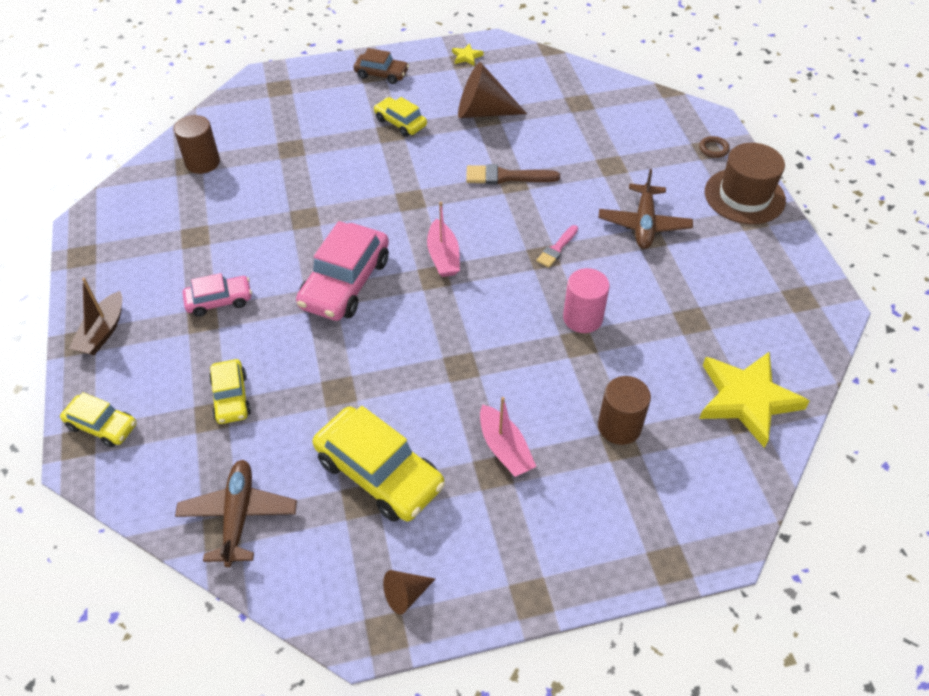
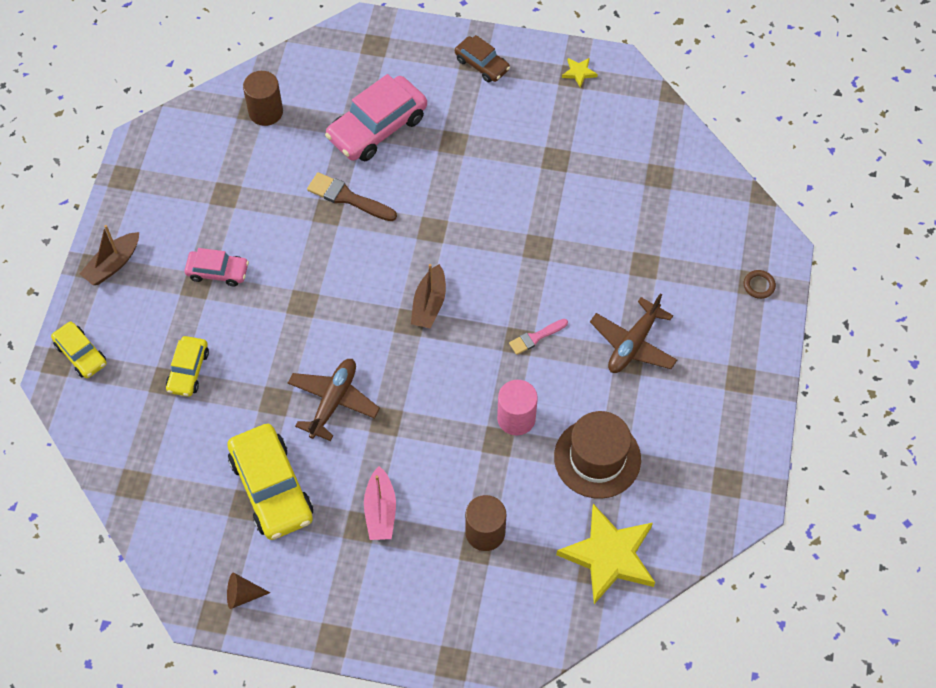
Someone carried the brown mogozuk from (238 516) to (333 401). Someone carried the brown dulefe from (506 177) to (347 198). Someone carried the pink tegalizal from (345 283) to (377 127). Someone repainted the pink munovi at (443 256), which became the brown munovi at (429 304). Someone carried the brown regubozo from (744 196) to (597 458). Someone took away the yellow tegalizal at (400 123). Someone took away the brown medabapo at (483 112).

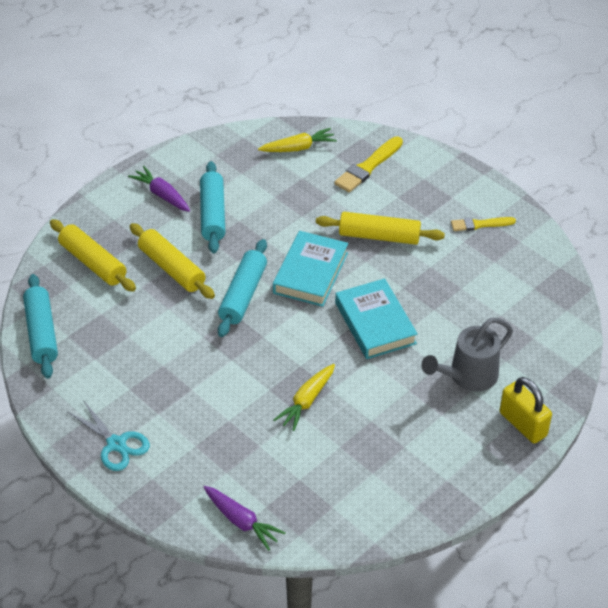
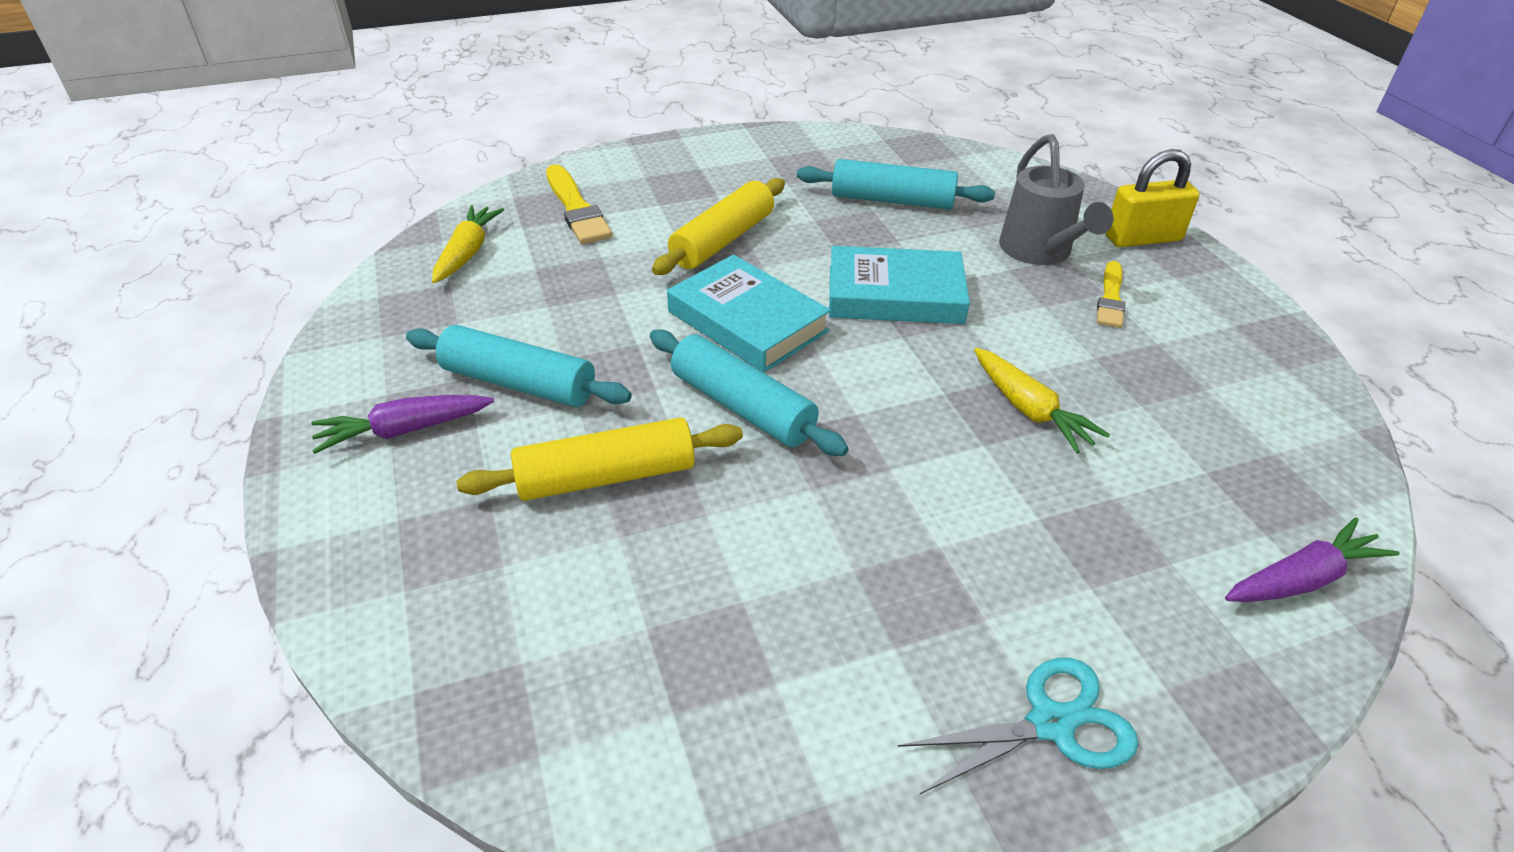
Someone carried the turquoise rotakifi from (41 333) to (892 200). Someone carried the yellow dulefe from (480 224) to (1110 298). Someone took away the yellow rotakifi at (93 263).

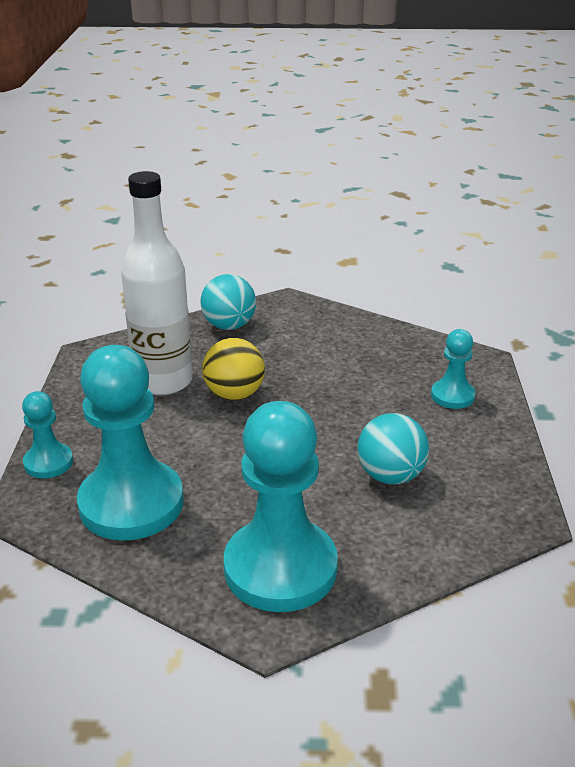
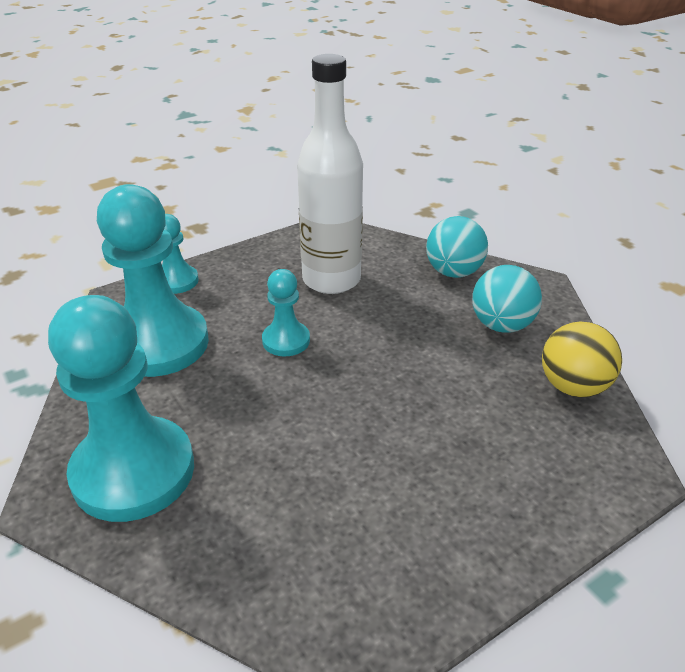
Someone carried the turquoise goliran from (452 396) to (286 340). Someone carried the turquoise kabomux from (390 476) to (501 325). Someone carried the yellow kabomux from (234 394) to (573 386).

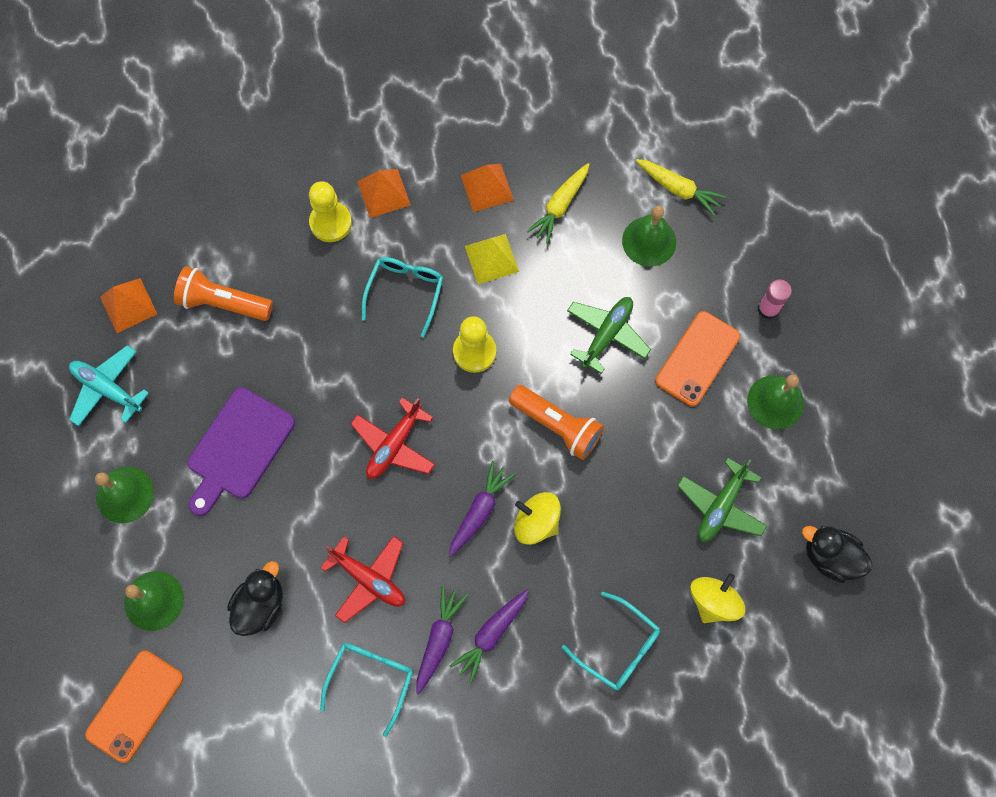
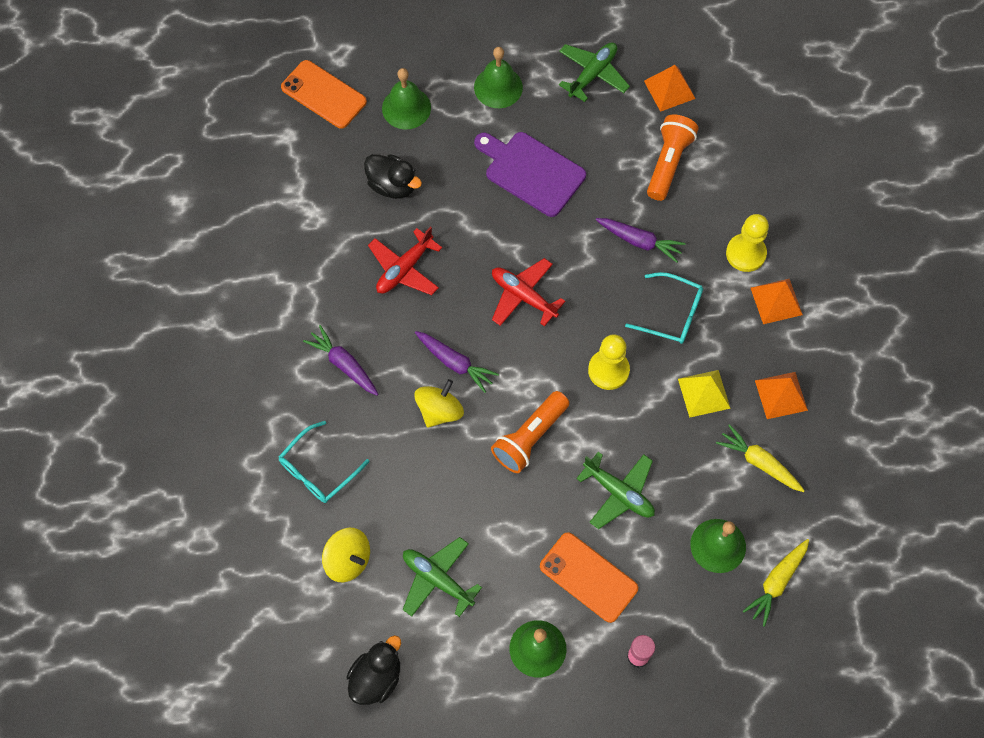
Someone repainted the turquoise mogozuk at (107 389), which became the green mogozuk at (592 74). Someone carried the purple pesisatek from (439 639) to (639 241). Someone took away the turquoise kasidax at (370 680).

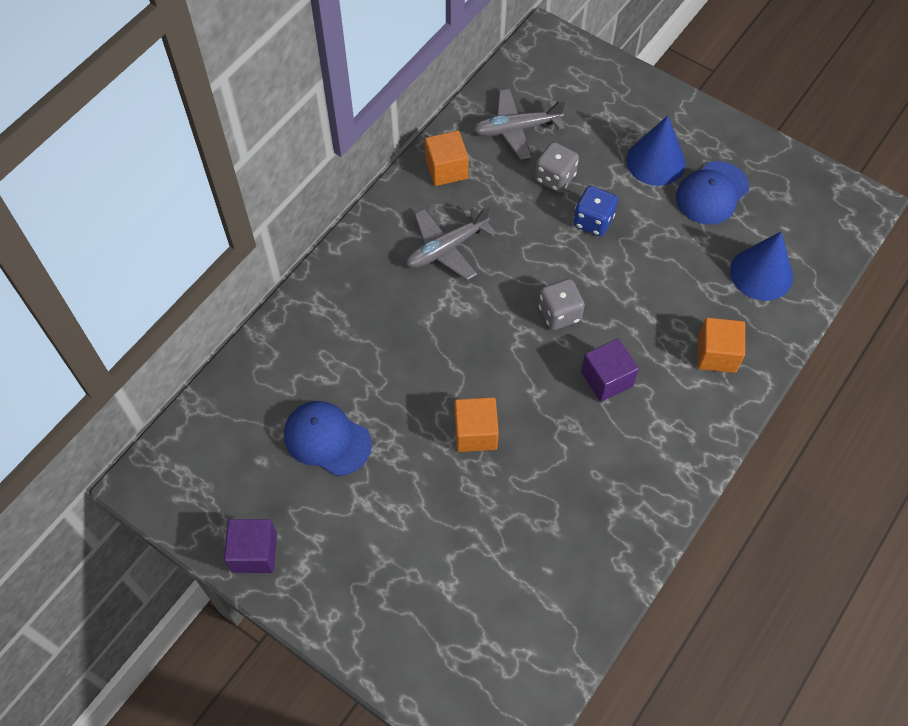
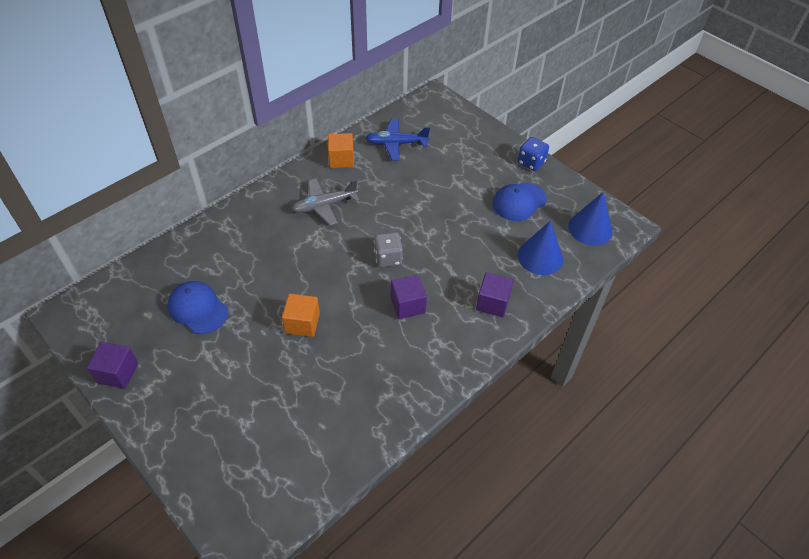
Someone repainted the grey mogozuk at (516 129), which became the blue mogozuk at (396 144). Someone repainted the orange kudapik at (717 354), which became the purple kudapik at (492 303). Someone carried the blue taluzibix from (593 221) to (531 162). Someone carried the blue medabapo from (655 161) to (590 228). Someone took away the grey taluzibix at (555 178).

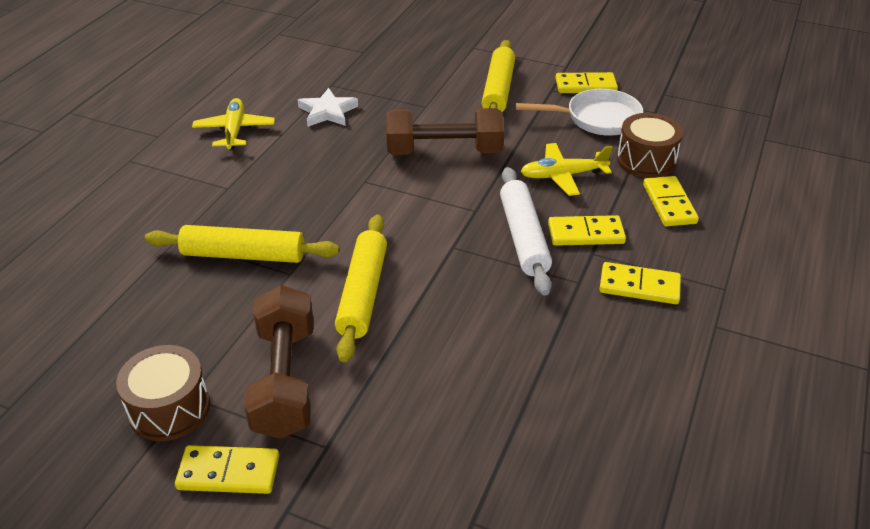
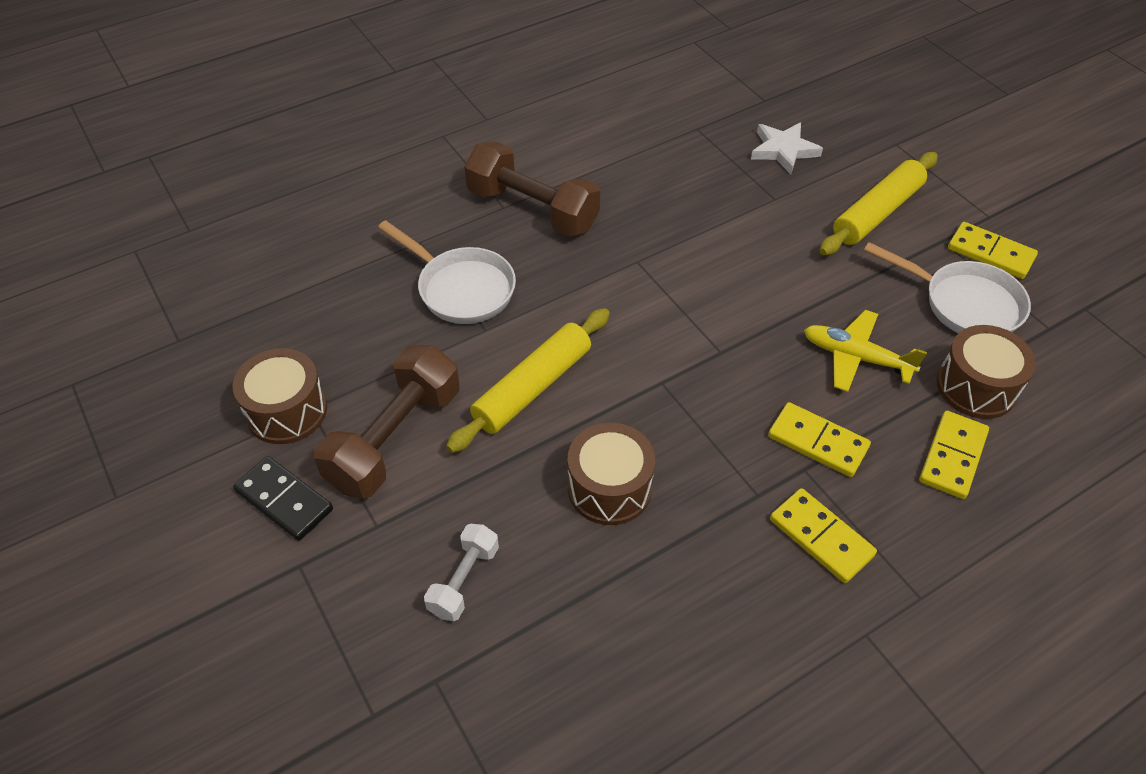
Someone repainted the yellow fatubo at (229 472), which became the black fatubo at (284 500). Someone swapped the yellow rotakifi at (243 255) for the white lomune at (461 288). Someone put down the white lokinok at (464 580). Someone carried the brown lokinok from (444 151) to (533 209). Someone put down the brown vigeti at (609 488). Someone carried the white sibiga from (327 112) to (783 150). Someone took away the yellow mogozuk at (235 130). Someone took away the white rotakifi at (523 237).

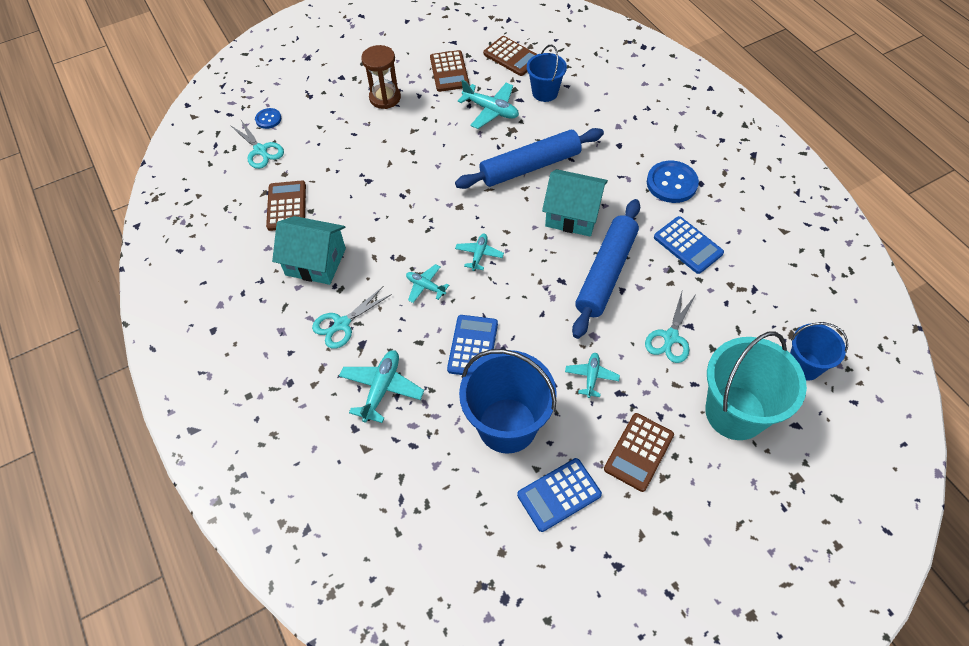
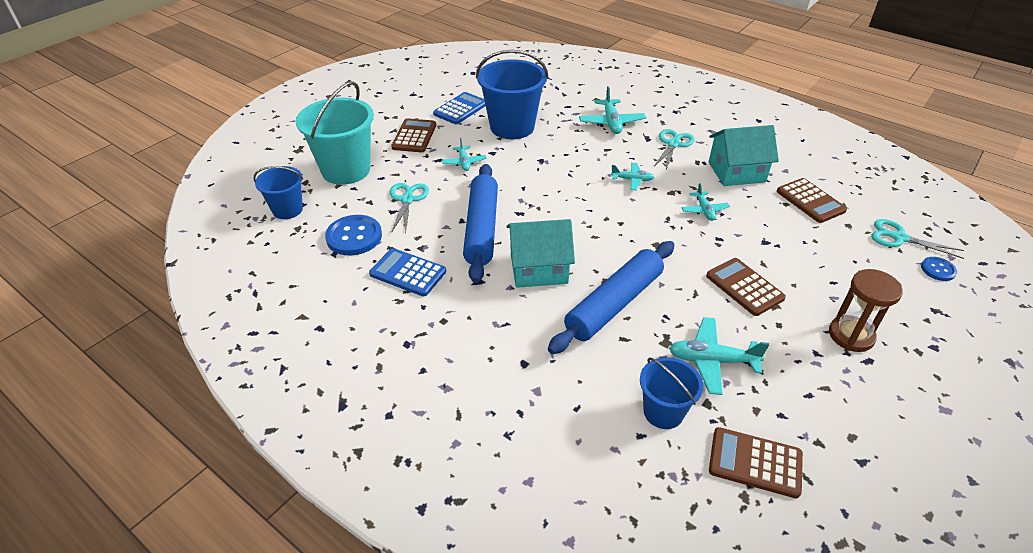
Someone carried the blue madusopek from (671 183) to (354 237). Someone carried the turquoise mogozuk from (479 254) to (704 210). Someone carried the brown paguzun from (449 72) to (744 287). Someone took away the blue paguzun at (473 346).

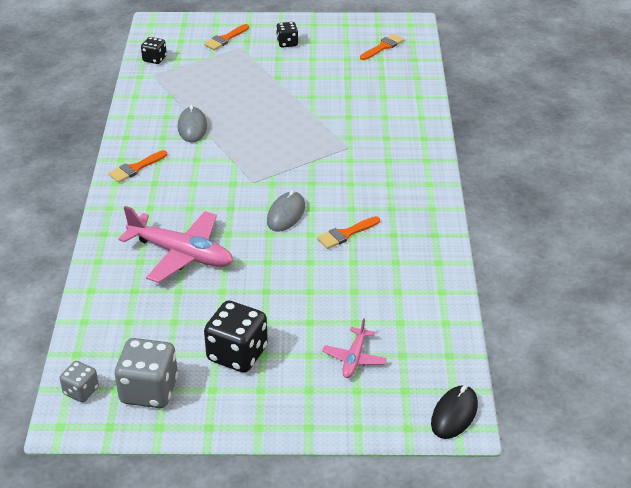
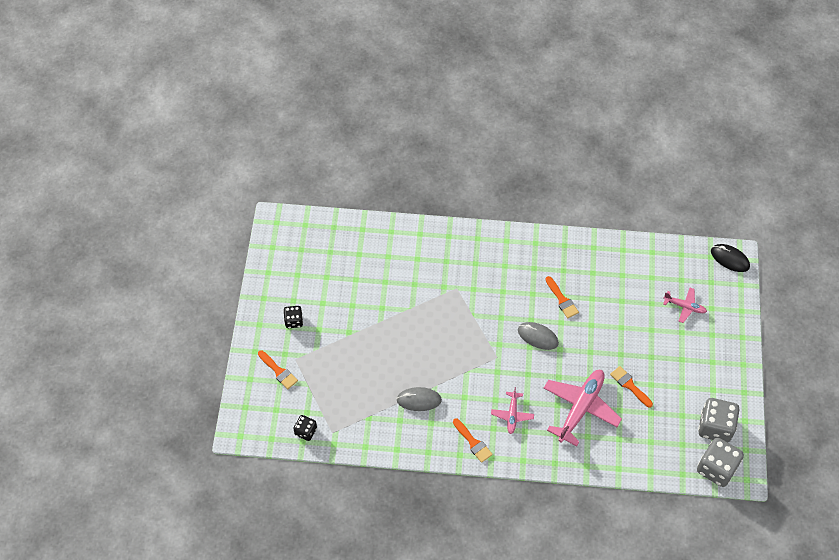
Someone put down the pink mogozuk at (512 415). Someone carried the orange dulefe from (383 47) to (629 385). Someone scaled the grey taluzibix at (81 391) by 1.81. Someone took away the black taluzibix at (237 354).

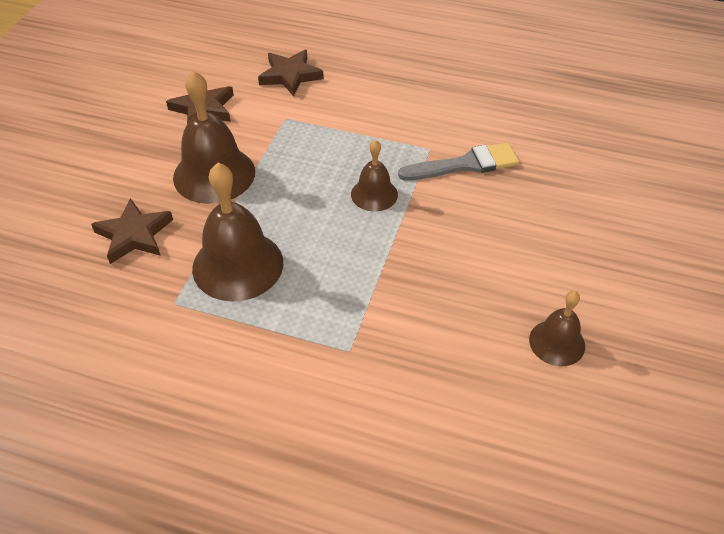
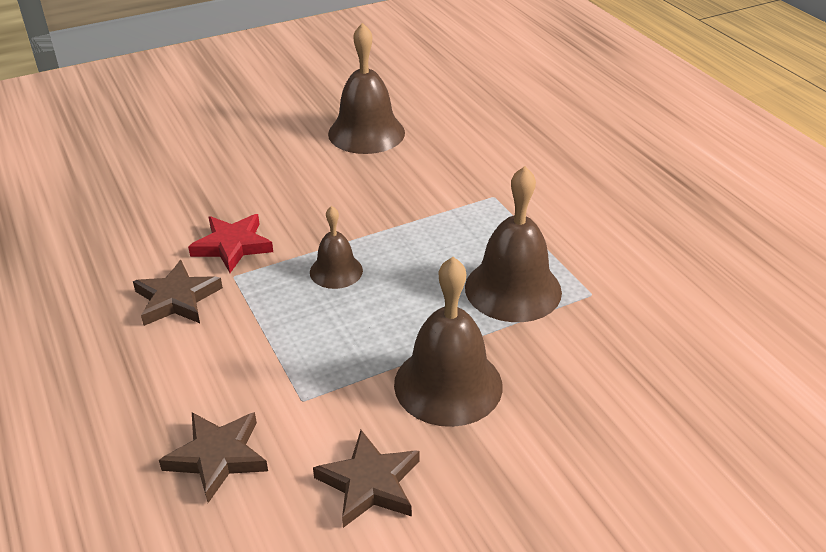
Someone carried the brown sibiga from (134 235) to (177 299). Someone swapped the grey dulefe at (465 164) for the red sibiga at (232 246). Someone scaled the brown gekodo at (557 342) by 1.78.

